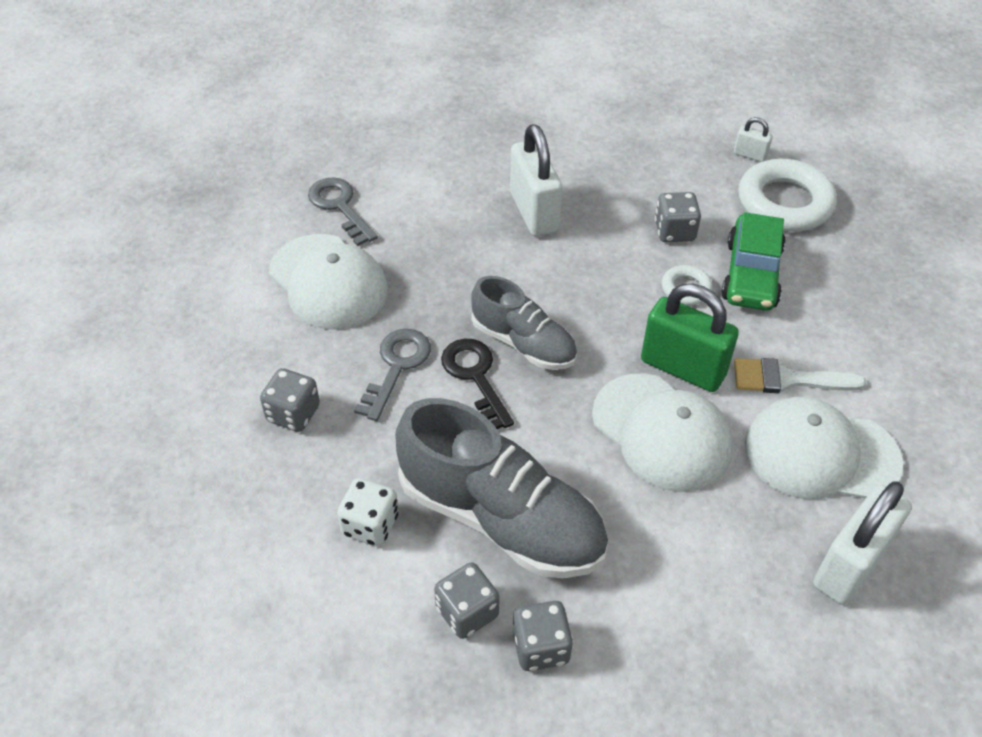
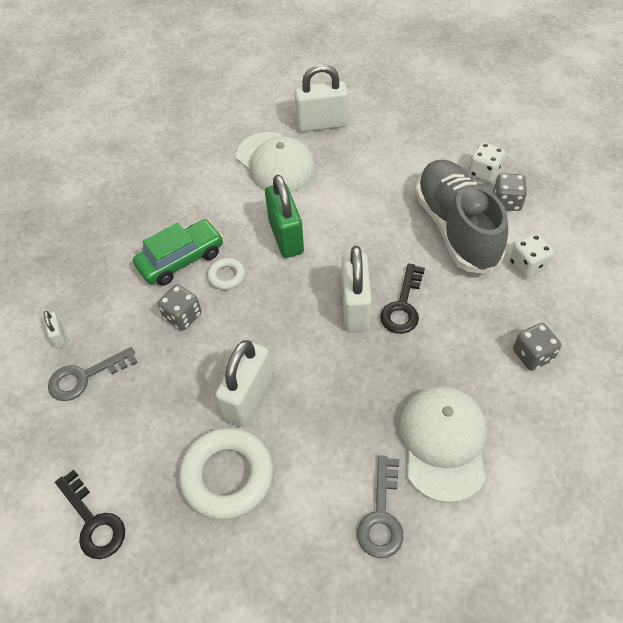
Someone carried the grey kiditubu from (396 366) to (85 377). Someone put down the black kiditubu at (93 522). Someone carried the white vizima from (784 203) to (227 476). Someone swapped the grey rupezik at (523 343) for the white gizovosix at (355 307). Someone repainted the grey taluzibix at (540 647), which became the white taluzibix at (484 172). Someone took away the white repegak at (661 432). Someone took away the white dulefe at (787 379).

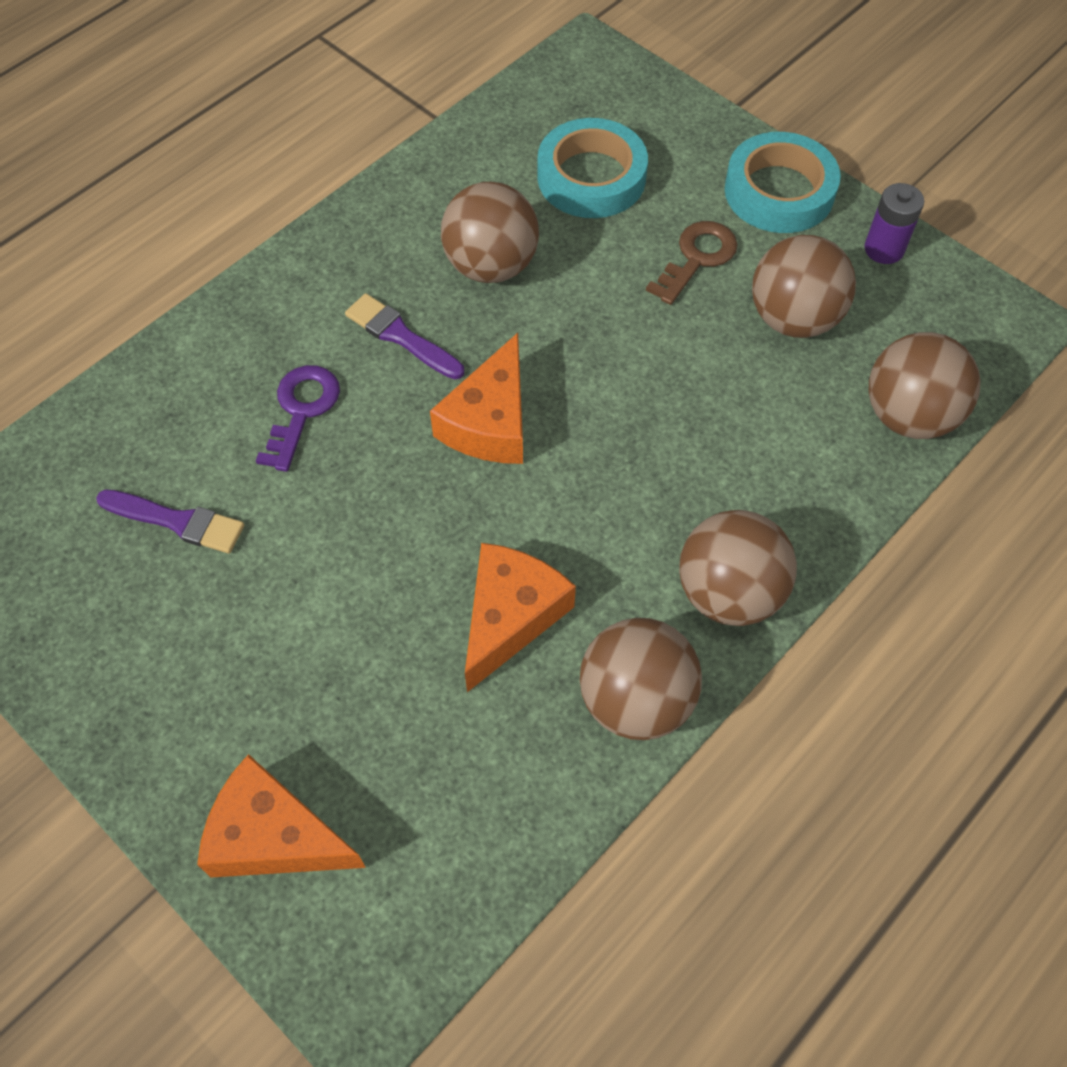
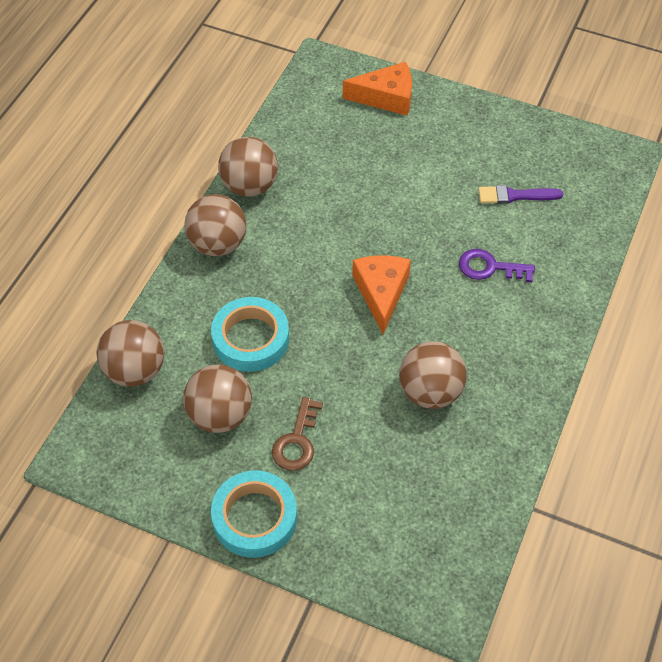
Someone carried the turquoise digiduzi from (591 177) to (251 339). Someone rotated the purple kiditubu at (301 410) by 105 degrees clockwise. Someone took away the purple dulefe at (401 336). Someone took away the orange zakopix at (510 617). Someone took away the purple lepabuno at (884 249).

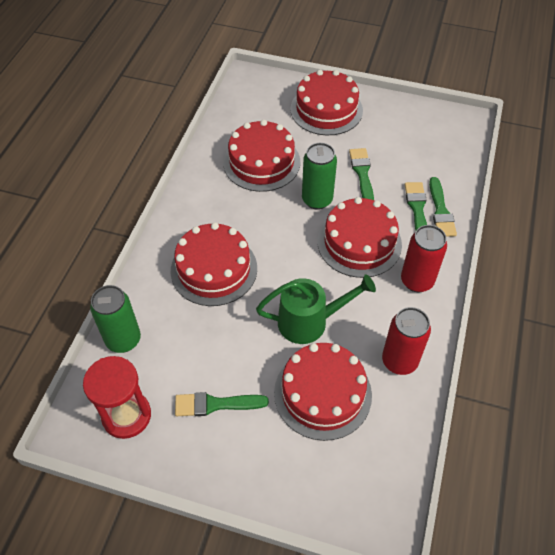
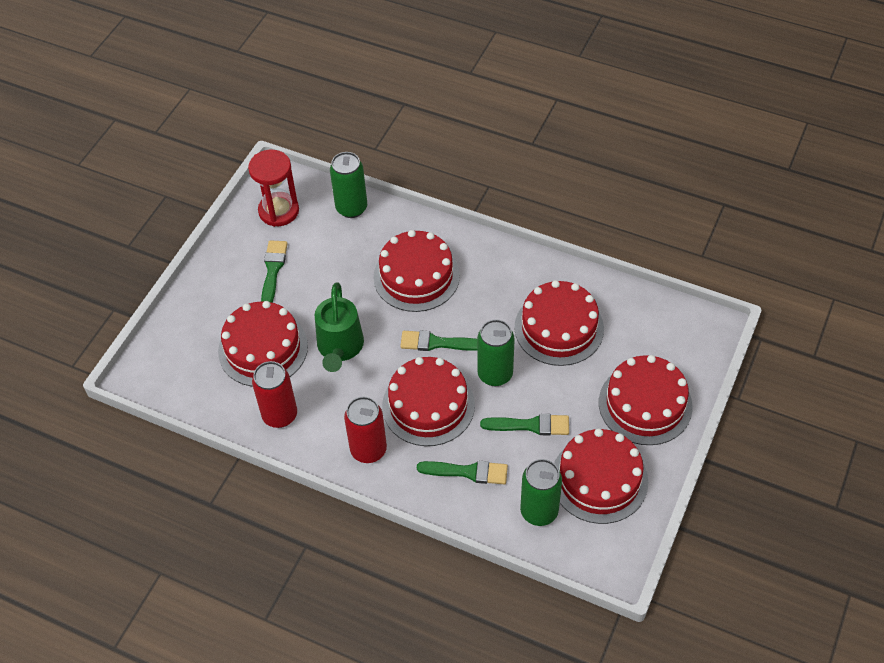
Someone carried the green dulefe from (440 211) to (437 343). Someone put down the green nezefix at (539 511). Someone put down the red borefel at (599 479).

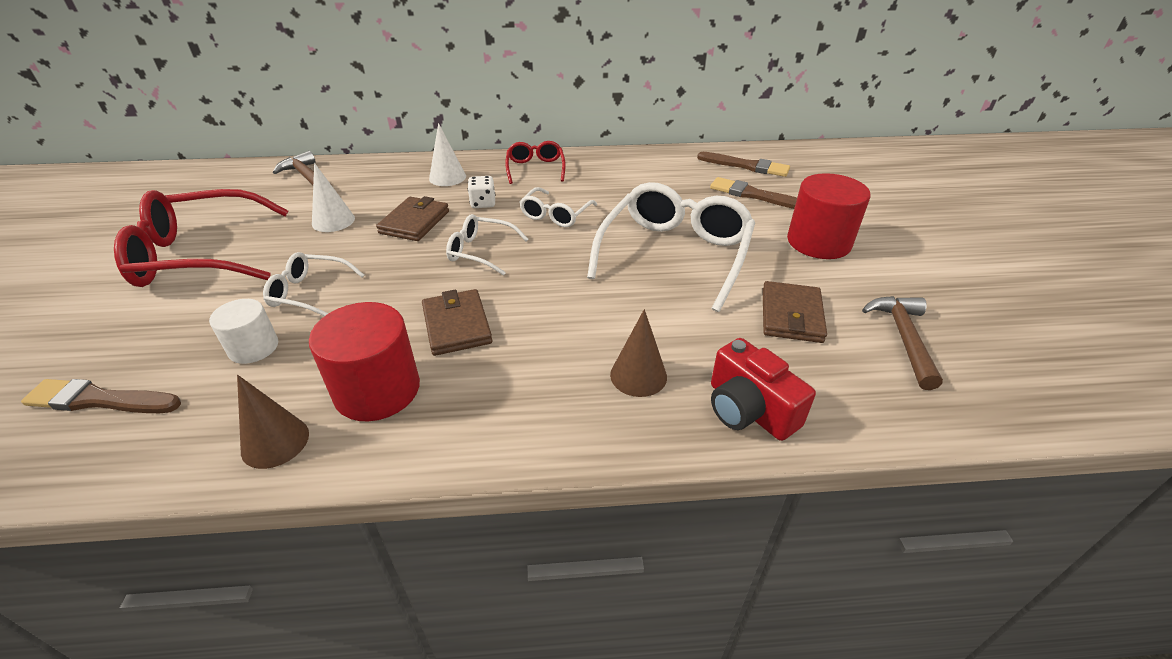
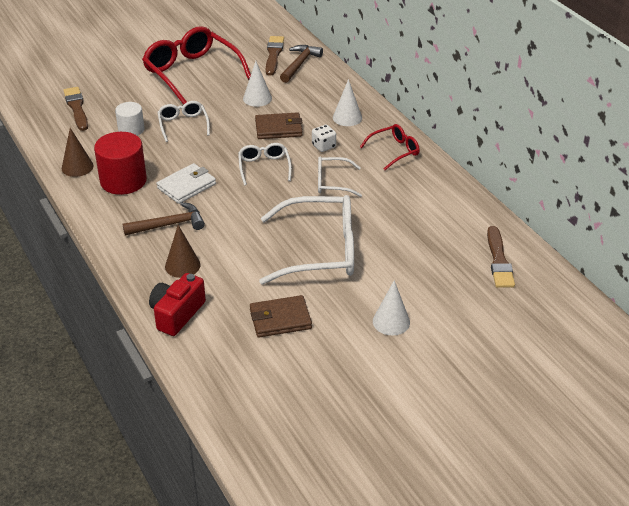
Someone carried the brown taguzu from (903 338) to (169 225). Someone repainted the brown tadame at (456 325), which became the white tadame at (186 186). Someone carried the brown dulefe from (754 195) to (273 55). Someone swapped the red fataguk at (818 242) for the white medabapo at (391 321).

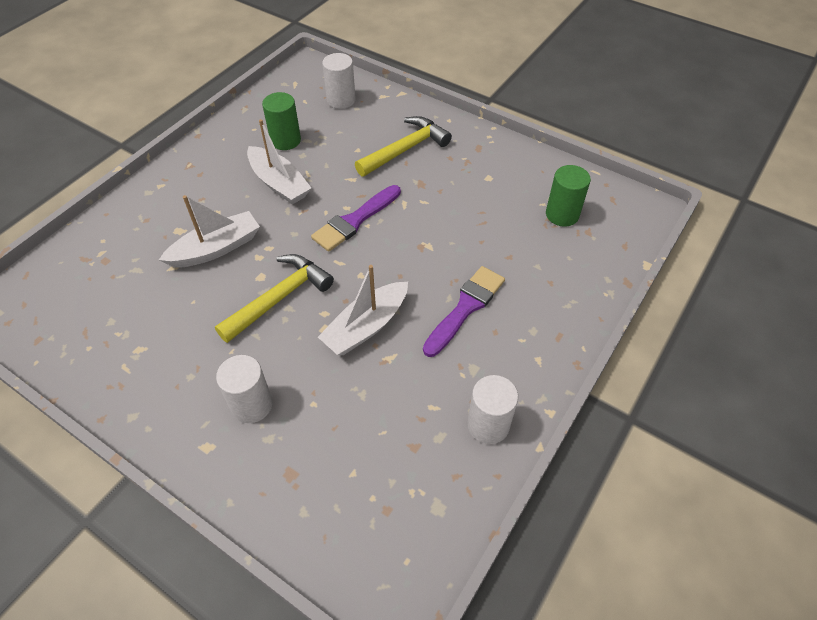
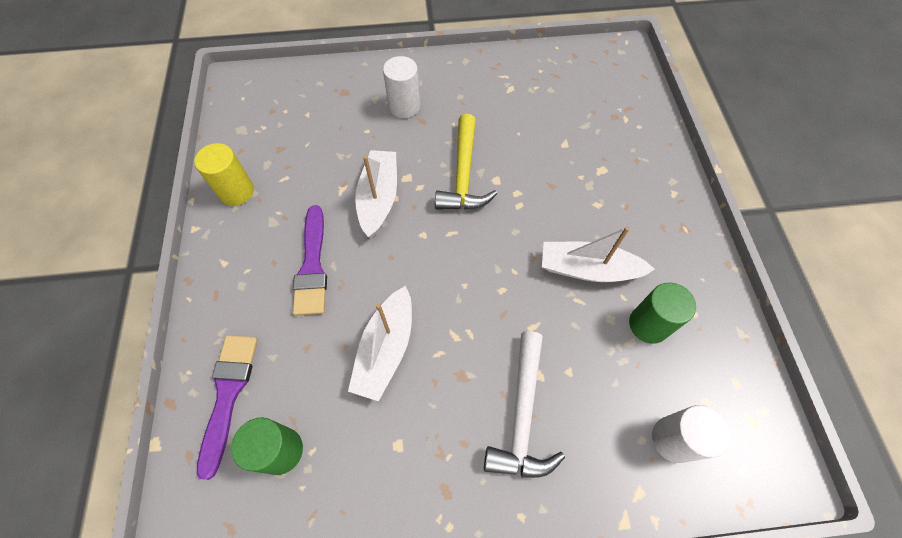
Someone repainted the white fataguk at (488 425), which became the yellow fataguk at (237 191). Someone carried the purple dulefe from (355 221) to (228 394). Someone carried the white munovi from (216 248) to (386 349). Someone repainted the yellow taguzu at (405 149), which became the white taguzu at (522 414).

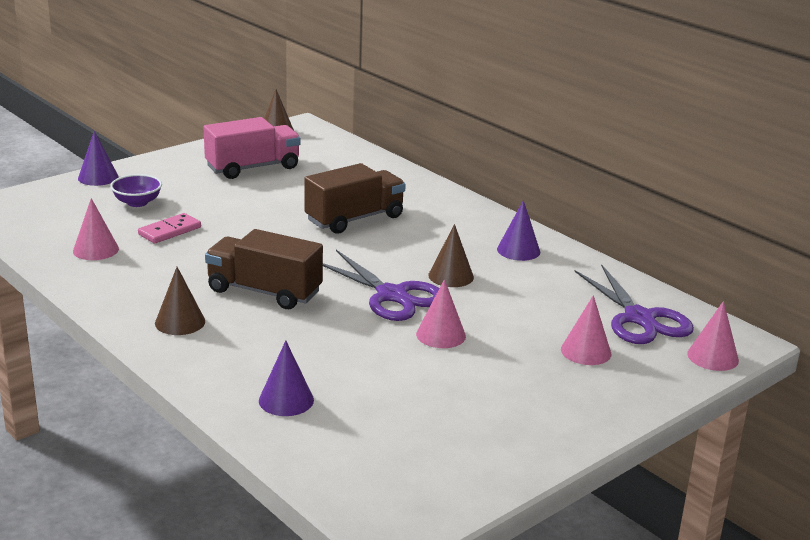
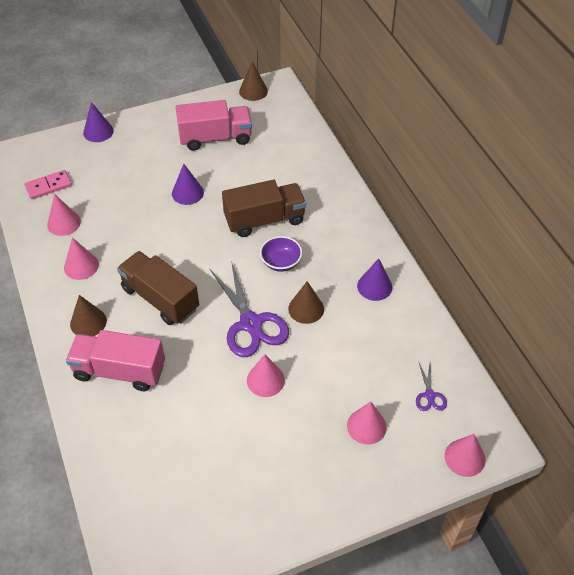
Someone carried the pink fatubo from (169 231) to (48 186). Someone put down the pink medabapo at (81 266). Someone put down the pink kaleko at (119 371). Someone carried the purple medabapo from (286 400) to (187 193). Someone carried the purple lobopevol from (137 202) to (281 262). Someone scaled the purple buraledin at (639 318) by 0.47.

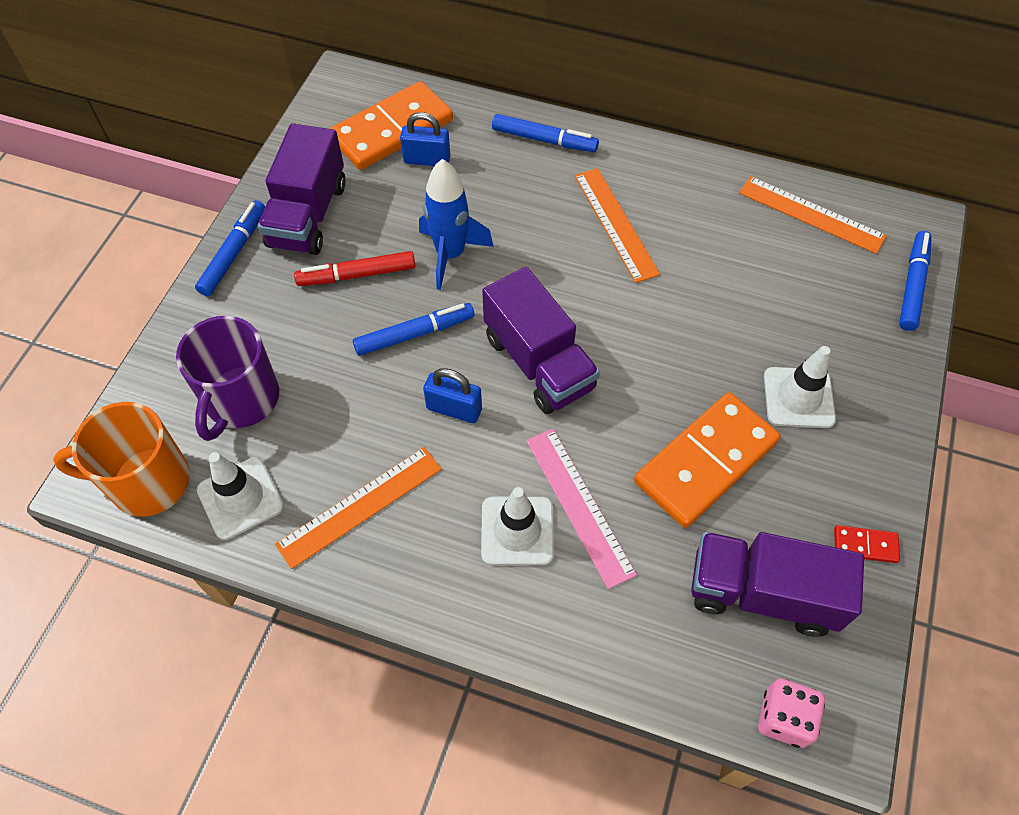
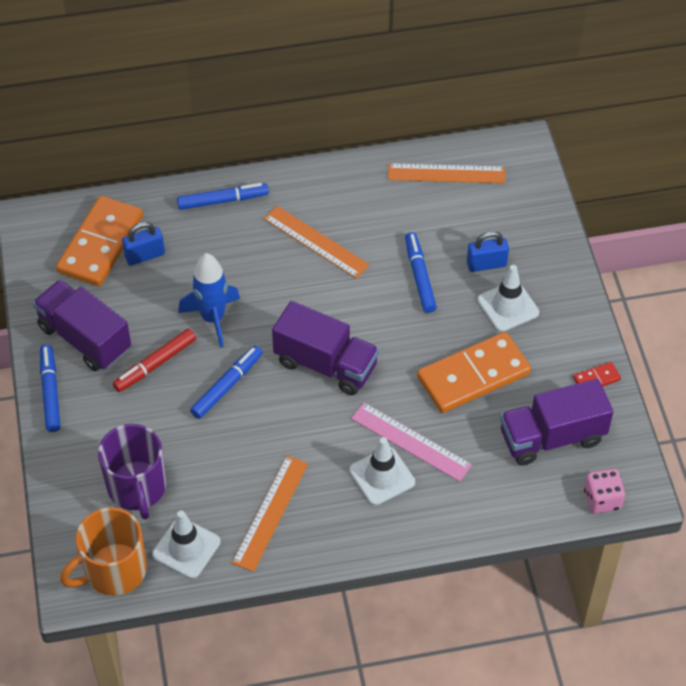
Someone rotated the purple kaleko at (308 215) by 150 degrees clockwise. Someone carried the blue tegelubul from (912 285) to (419 276). Someone rotated the orange fatubo at (706 462) by 45 degrees clockwise. Someone carried the blue gizovosix from (454 409) to (486 264).

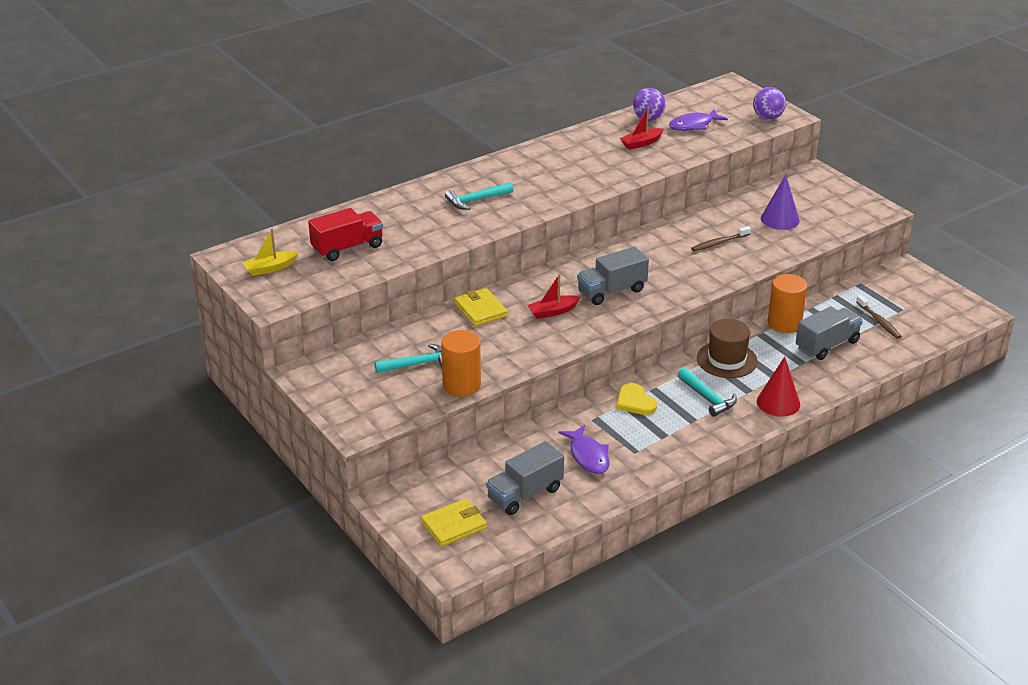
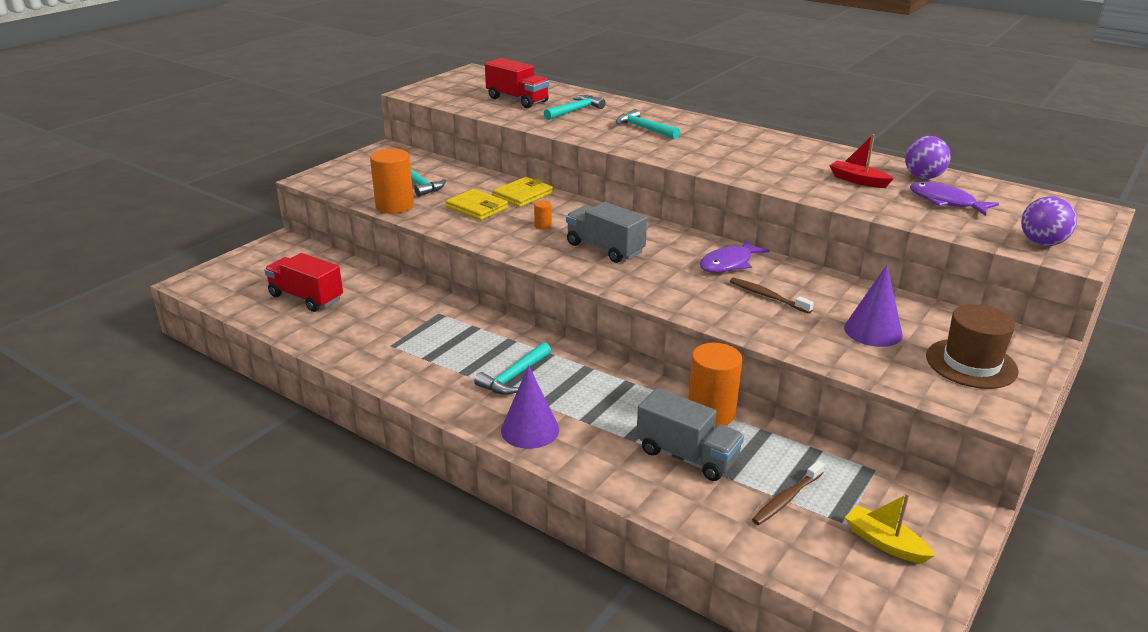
Someone repainted the grey kaleko at (525 494), which became the red kaleko at (306 298). Someone carried the yellow tadame from (454 525) to (477 208). Someone repainted the red medabapo at (778 402), which became the purple medabapo at (530 430). Someone swapped the red munovi at (553 312) for the orange fataguk at (543 226). Someone put down the turquoise taguzu at (575 110). Someone carried the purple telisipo from (588 456) to (729 263). Someone carried the yellow munovi from (270 268) to (884 542). Someone carried the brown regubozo from (727 360) to (971 363). Someone took away the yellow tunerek at (635 401).

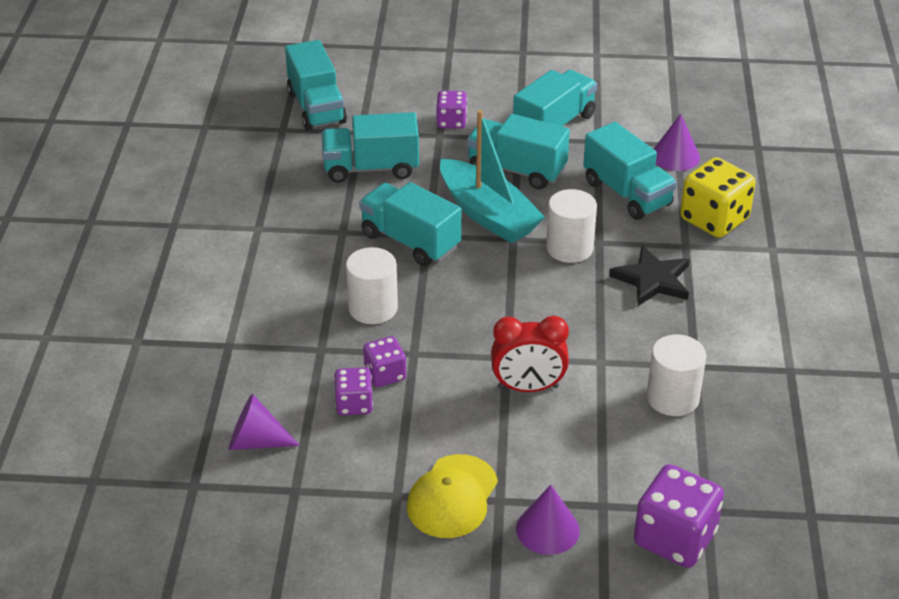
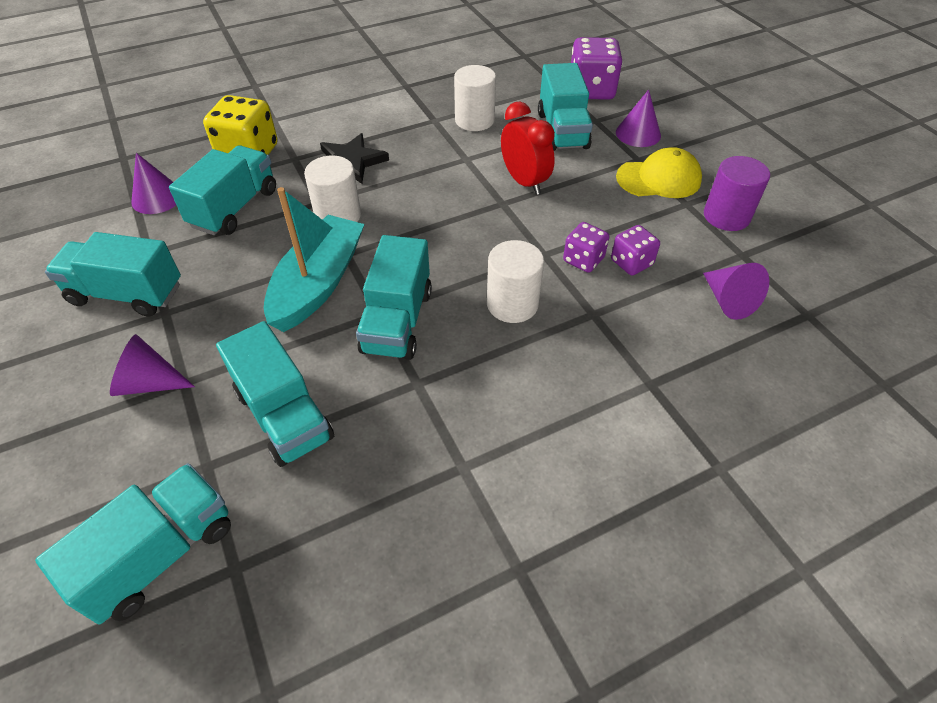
Someone swapped the purple taluzibix at (451 122) for the purple medabapo at (149 383). Someone carried the turquoise kaleko from (516 170) to (562 130). Someone put down the purple fataguk at (726 216).

